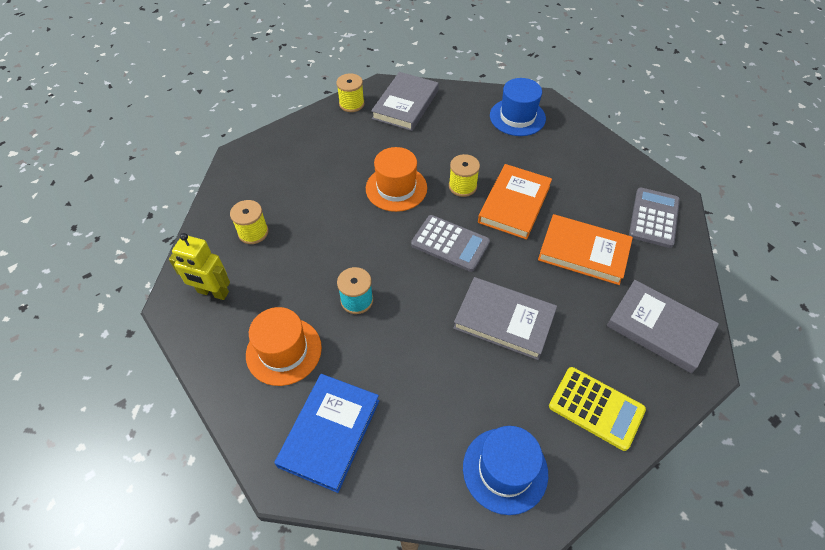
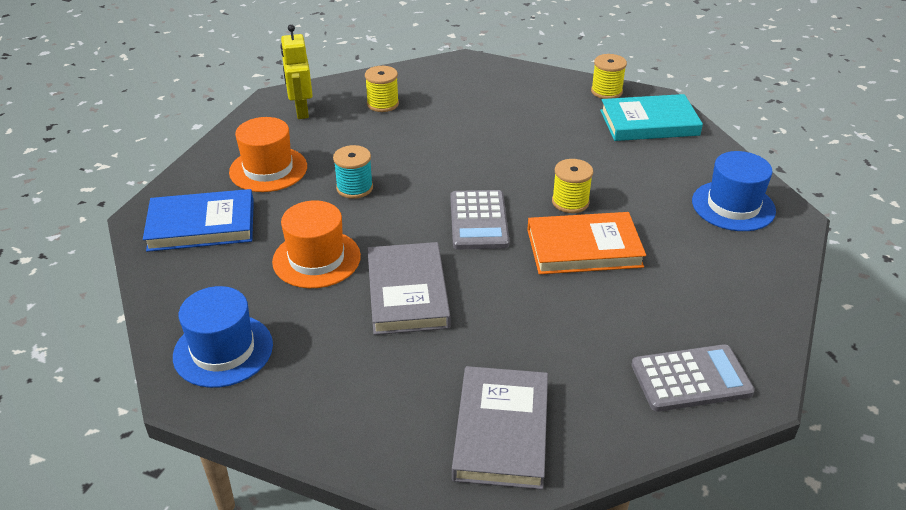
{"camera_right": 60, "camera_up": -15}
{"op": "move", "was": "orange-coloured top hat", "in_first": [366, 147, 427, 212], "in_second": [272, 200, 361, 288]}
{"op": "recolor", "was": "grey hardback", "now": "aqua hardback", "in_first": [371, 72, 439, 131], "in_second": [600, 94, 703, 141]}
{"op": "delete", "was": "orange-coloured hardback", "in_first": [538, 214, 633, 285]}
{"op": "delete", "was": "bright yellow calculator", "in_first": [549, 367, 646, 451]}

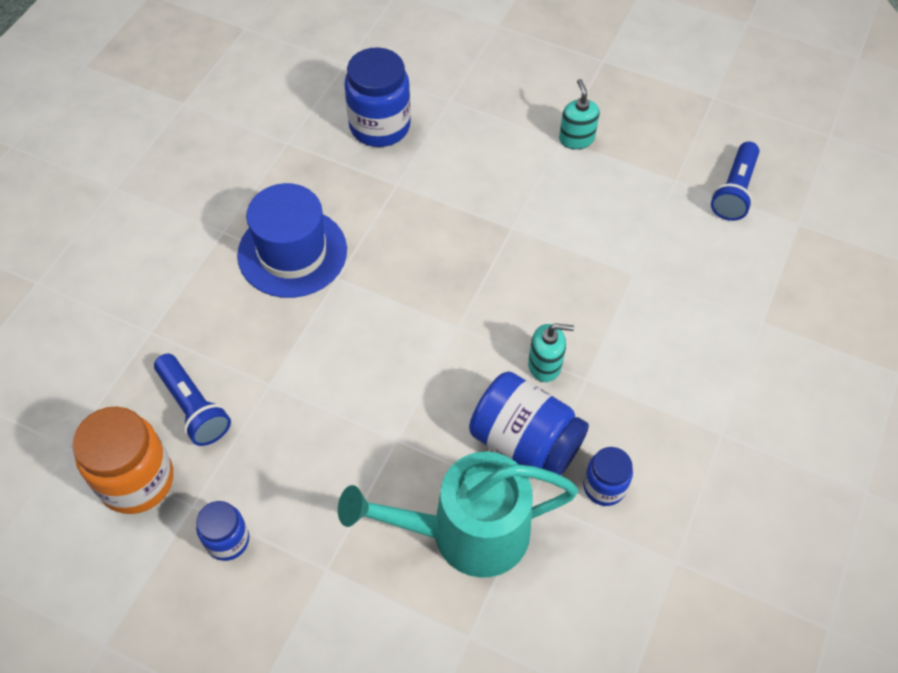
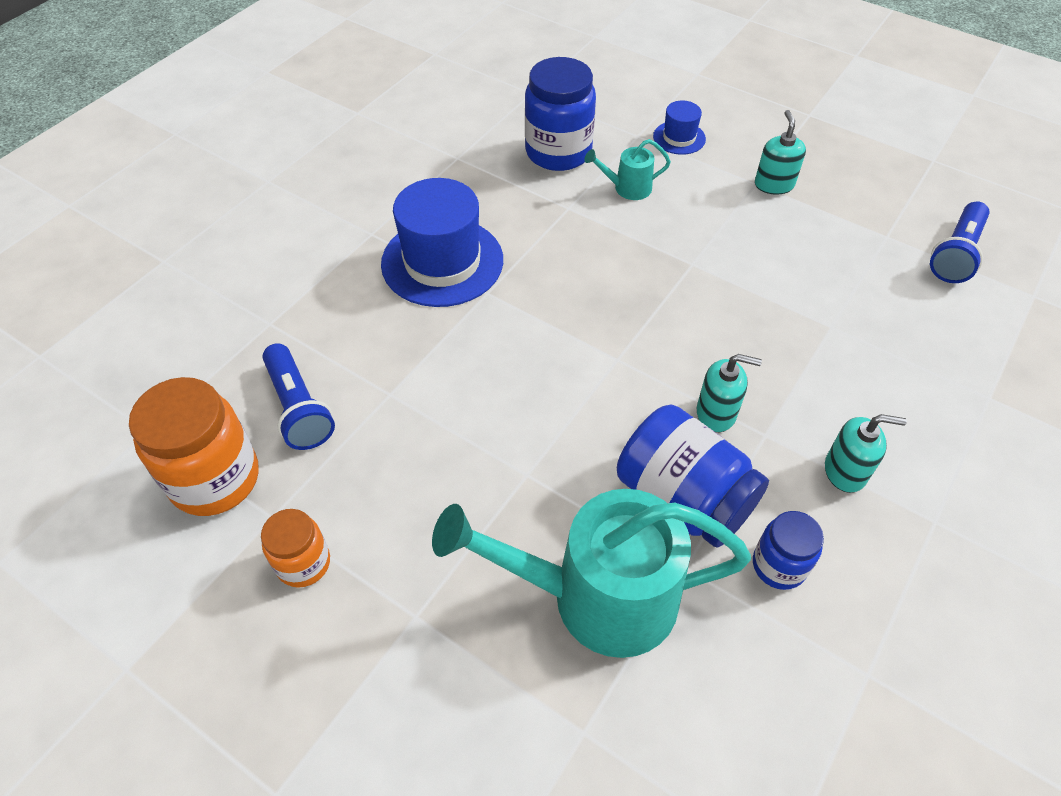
{"camera_right": 10, "camera_up": -5}
{"op": "recolor", "was": "royal blue jam jar", "now": "orange-coloured jam jar", "in_first": [196, 501, 249, 561], "in_second": [261, 509, 330, 588]}
{"op": "insert", "now": "aqua sprinkling can", "in_second": [584, 139, 671, 200]}
{"op": "insert", "now": "royal blue top hat", "in_second": [653, 101, 706, 155]}
{"op": "insert", "now": "aqua pump bottle", "in_second": [825, 414, 907, 493]}

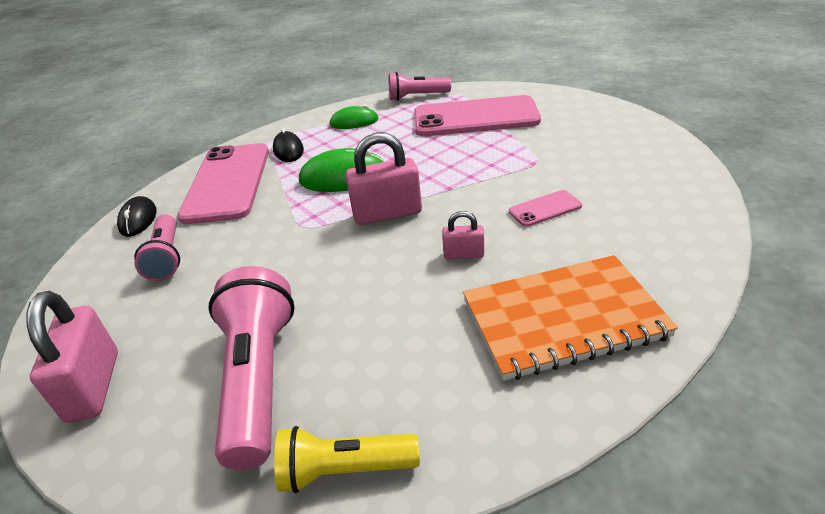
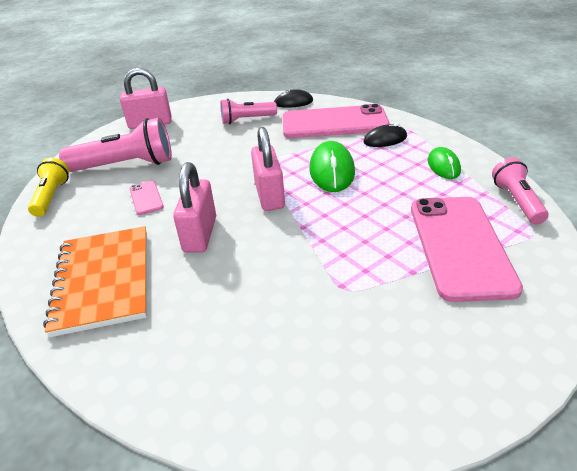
{"camera_right": 90, "camera_up": 0}
{"op": "move", "was": "pink mobile phone", "in_first": [509, 190, 582, 227], "in_second": [129, 181, 164, 215]}
{"op": "resize", "was": "pink lock", "in_first": [442, 211, 484, 259], "in_second": [173, 162, 216, 253], "ratio": 1.9}

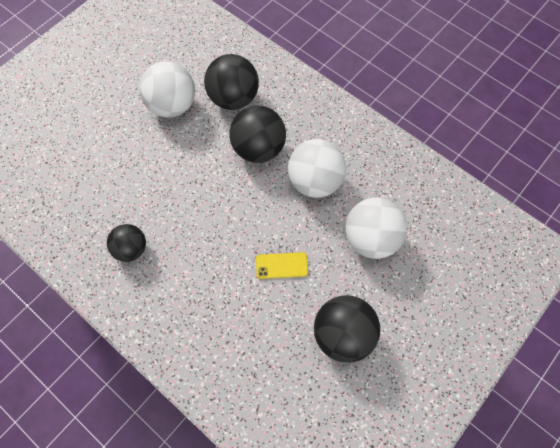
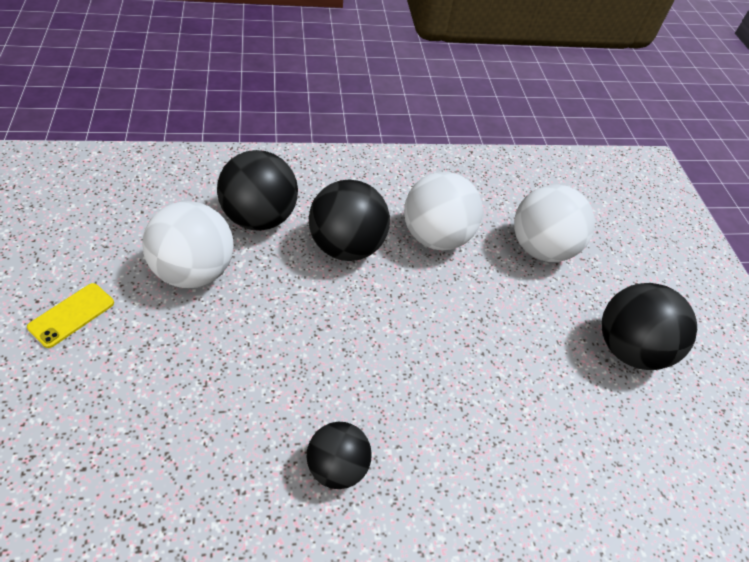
{"camera_right": -55, "camera_up": -15}
{"op": "move", "was": "bright yellow mobile phone", "in_first": [256, 252, 308, 279], "in_second": [27, 283, 114, 348]}

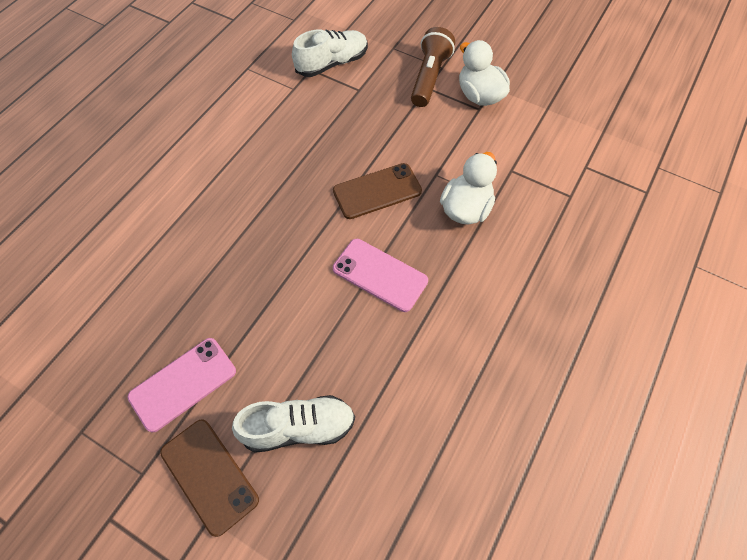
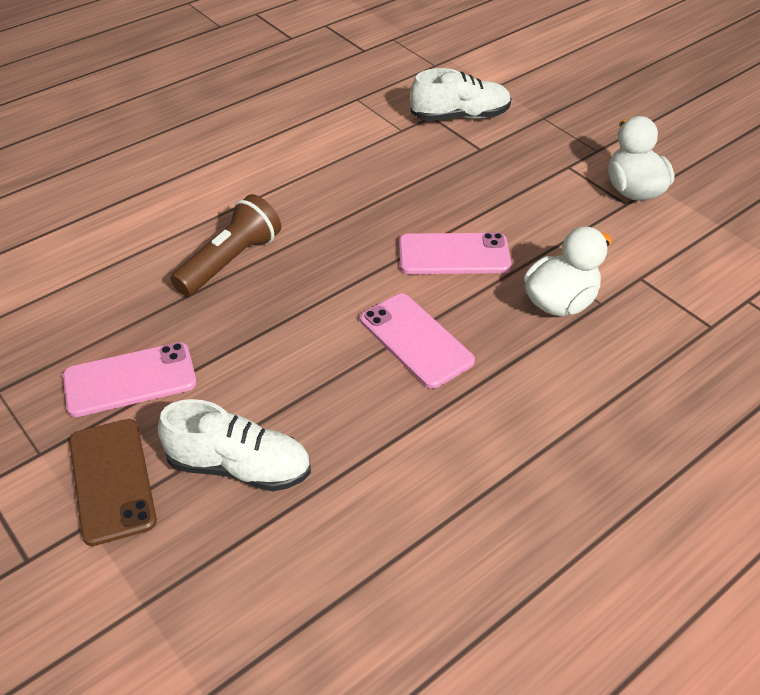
{"camera_right": 20, "camera_up": -15}
{"op": "move", "was": "brown torch", "in_first": [411, 27, 455, 107], "in_second": [171, 194, 281, 296]}
{"op": "recolor", "was": "brown mobile phone", "now": "pink mobile phone", "in_first": [333, 163, 422, 219], "in_second": [399, 233, 511, 274]}

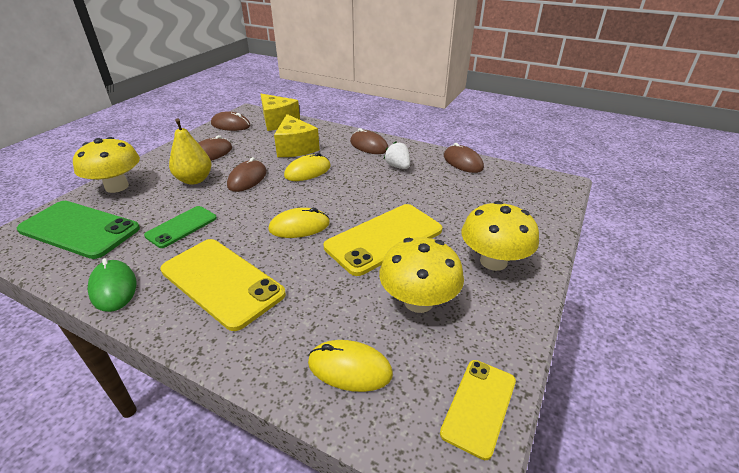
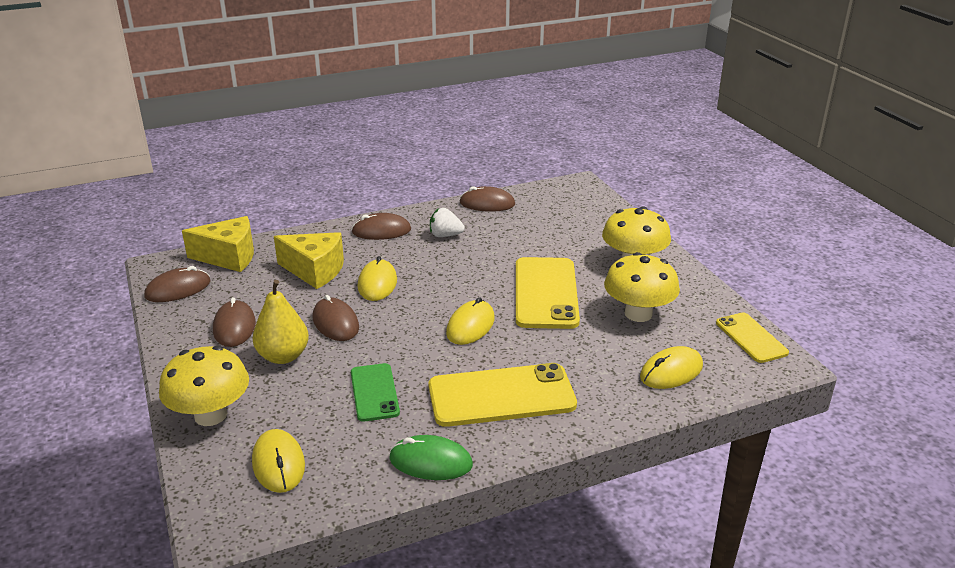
{"camera_right": -50, "camera_up": -5}
{"op": "replace", "was": "leaf-green mobile phone", "now": "bright yellow mouse", "in_first": [17, 201, 140, 259], "in_second": [252, 429, 305, 493]}

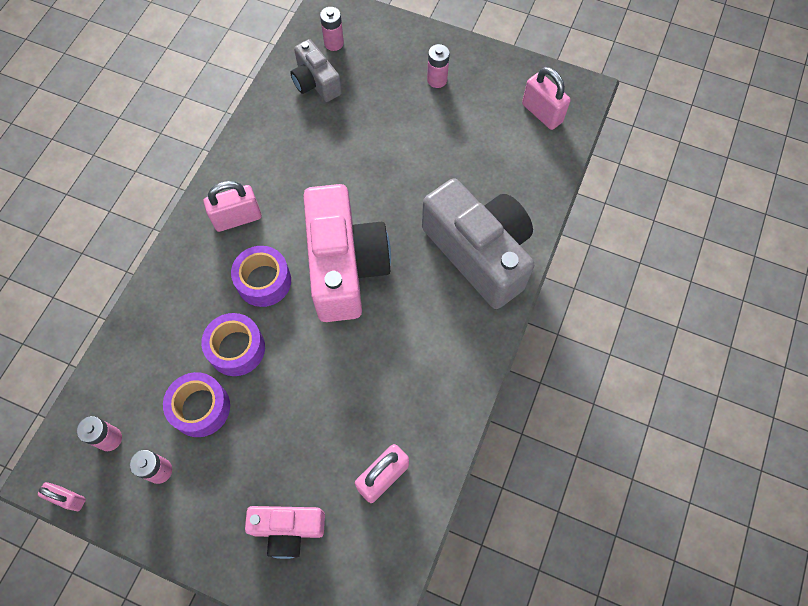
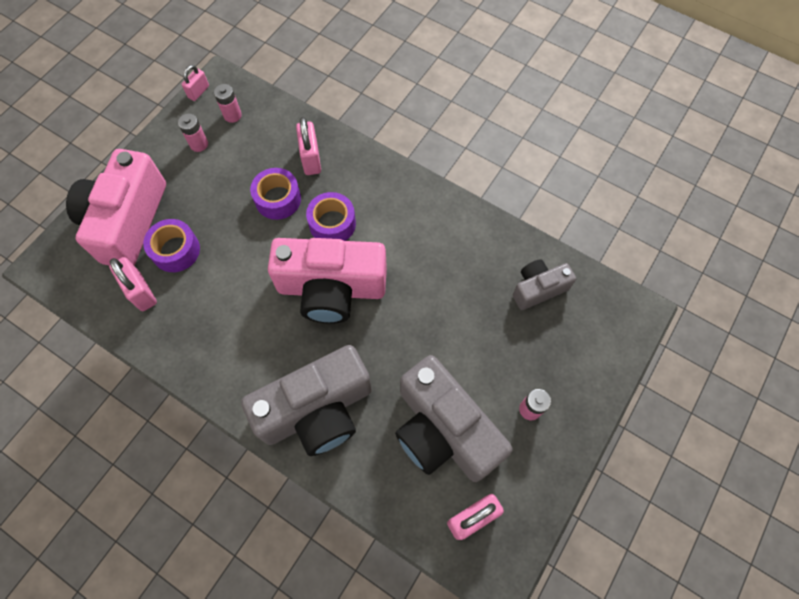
{"camera_right": 100, "camera_up": 0}
{"op": "resize", "was": "pink compact camera", "in_first": [245, 506, 325, 559], "in_second": [66, 149, 166, 266], "ratio": 1.9}
{"op": "move", "was": "purple roll of tape", "in_first": [163, 372, 230, 437], "in_second": [143, 219, 200, 272]}
{"op": "move", "was": "pink lock", "in_first": [204, 181, 261, 232], "in_second": [296, 117, 321, 175]}
{"op": "insert", "now": "grey compact camera", "in_second": [395, 355, 513, 482]}
{"op": "delete", "was": "pink AA battery", "in_first": [320, 7, 344, 51]}

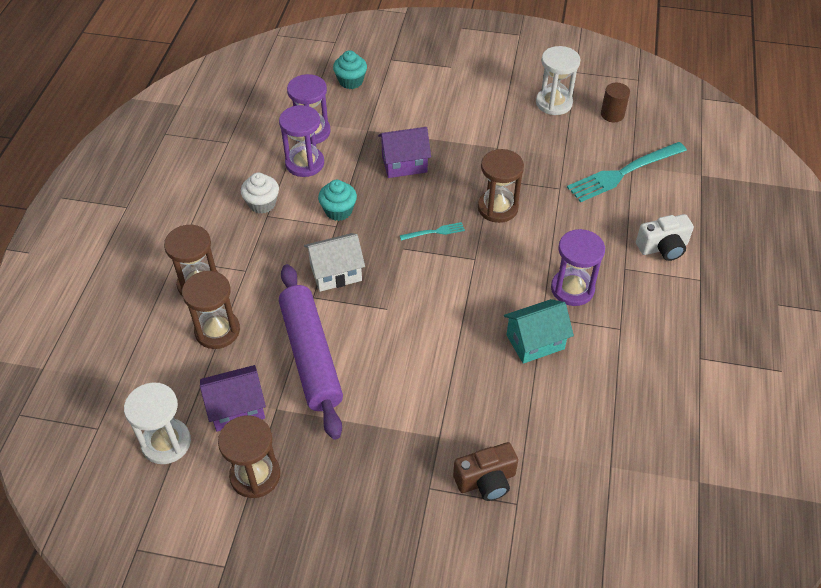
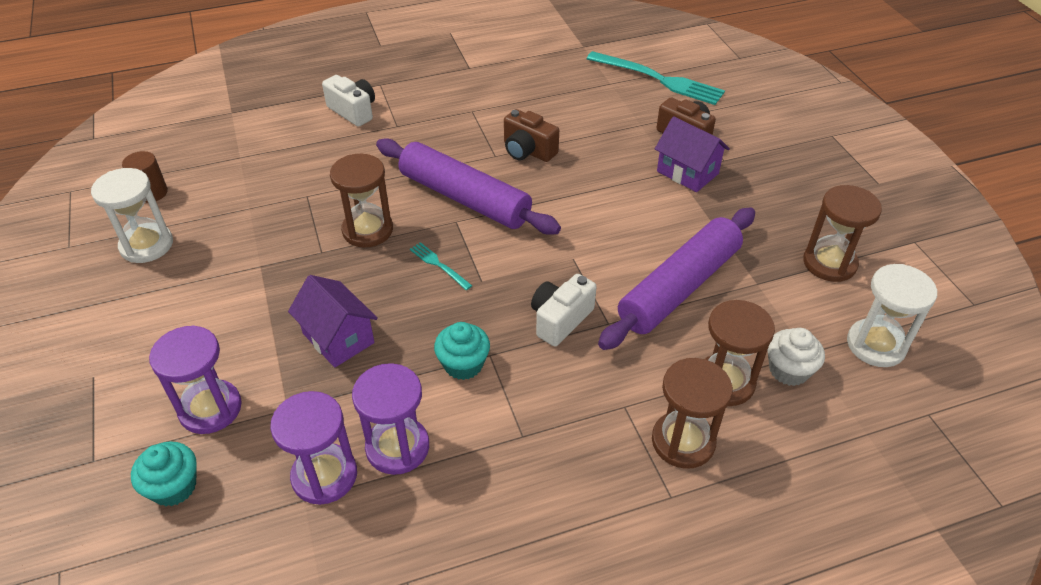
{"camera_right": -120, "camera_up": -5}
{"op": "move", "was": "purple sandglass", "in_first": [551, 229, 605, 306], "in_second": [149, 325, 242, 434]}
{"op": "insert", "now": "purple rolling pin", "in_second": [376, 138, 561, 235]}
{"op": "replace", "was": "aqua toy house", "now": "brown compact camera", "in_first": [504, 299, 574, 364], "in_second": [504, 109, 559, 162]}
{"op": "replace", "was": "white toy house", "now": "white compact camera", "in_first": [304, 233, 365, 292], "in_second": [531, 274, 597, 346]}
{"op": "move", "was": "aqua table fork", "in_first": [567, 142, 687, 202], "in_second": [587, 51, 725, 105]}
{"op": "move", "was": "purple toy house", "in_first": [200, 365, 266, 432], "in_second": [655, 116, 730, 192]}
{"op": "move", "was": "white muffin", "in_first": [241, 173, 279, 214], "in_second": [768, 328, 825, 386]}

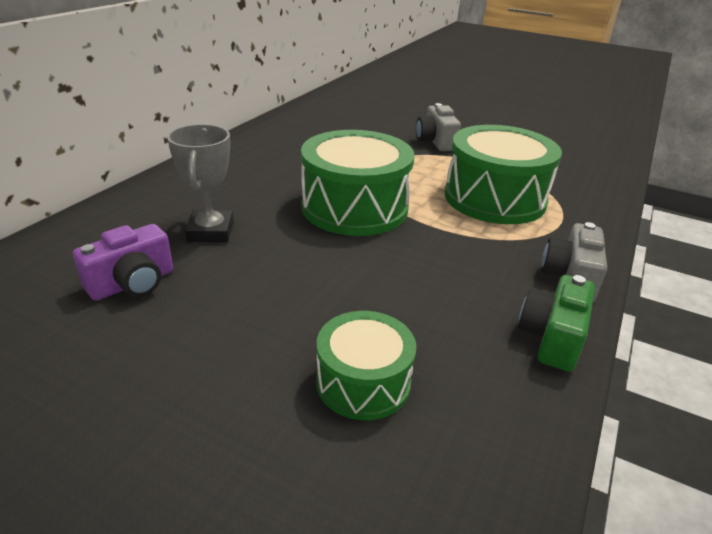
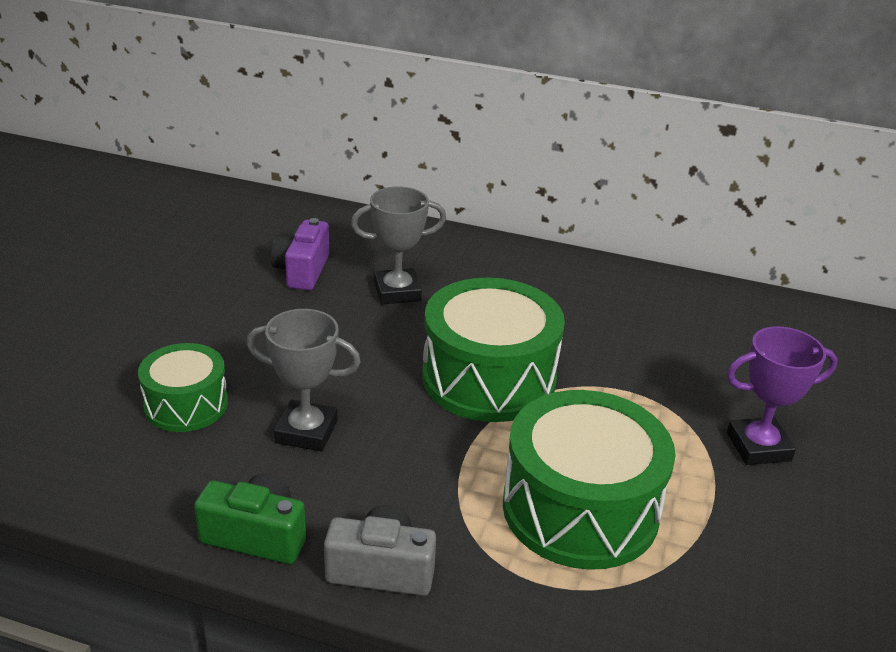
{"camera_right": 80, "camera_up": 0}
{"op": "insert", "now": "grey trophy", "in_second": [246, 309, 361, 452]}
{"op": "rotate", "was": "purple compact camera", "in_first": [73, 224, 173, 301], "in_second": [271, 218, 329, 290], "clockwise": 60}
{"op": "replace", "was": "grey compact camera", "now": "purple trophy", "in_first": [416, 103, 461, 151], "in_second": [727, 326, 838, 465]}

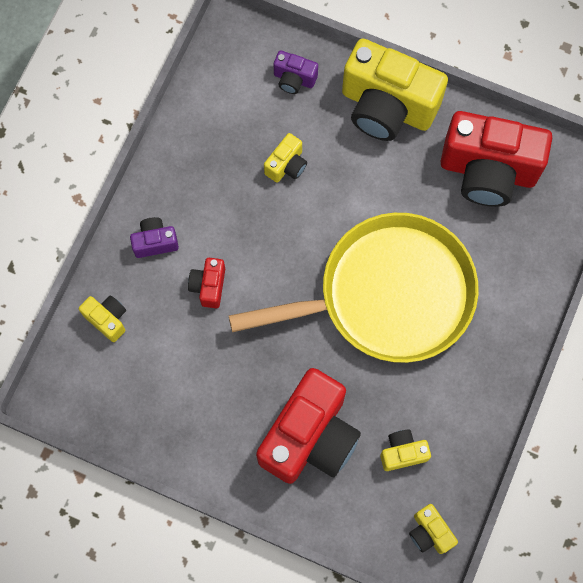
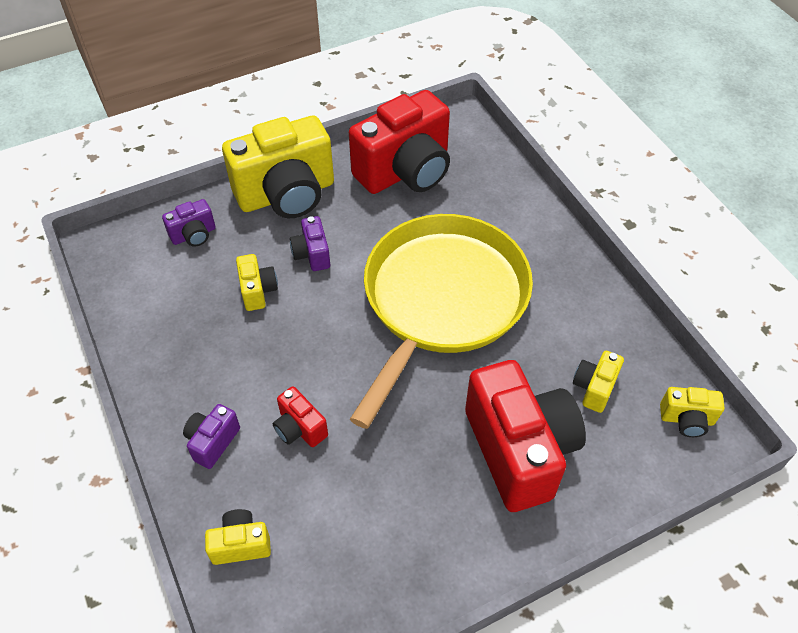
{"camera_right": -50, "camera_up": -20}
{"op": "insert", "now": "purple compact camera", "in_second": [290, 216, 330, 271]}

